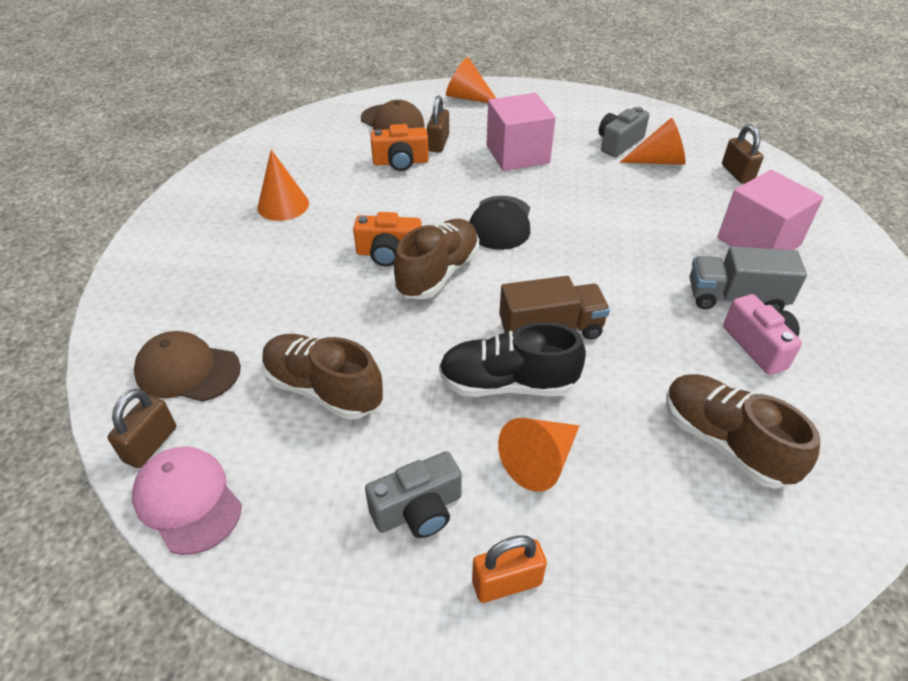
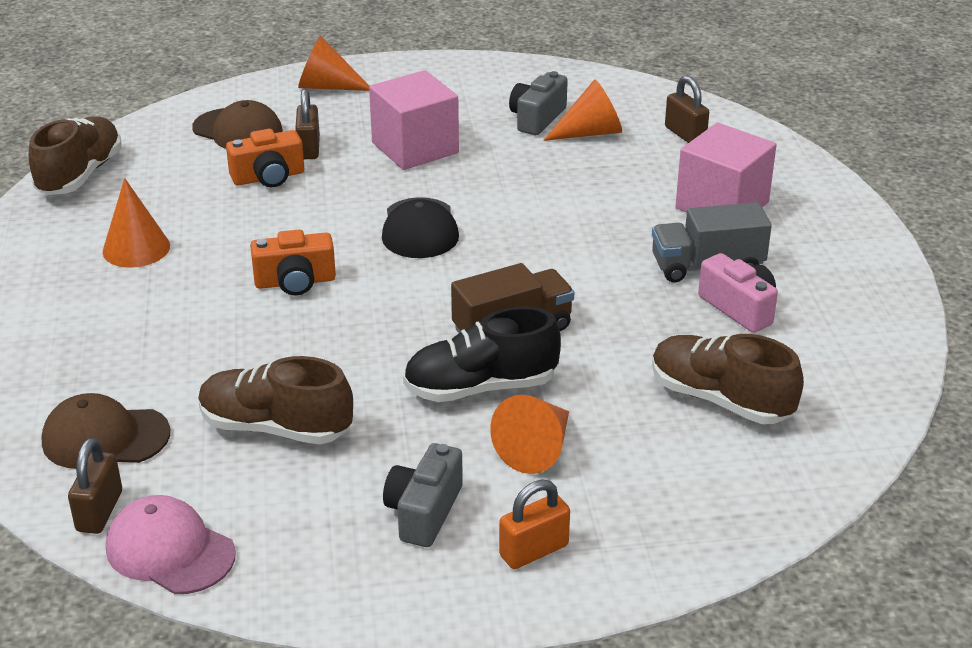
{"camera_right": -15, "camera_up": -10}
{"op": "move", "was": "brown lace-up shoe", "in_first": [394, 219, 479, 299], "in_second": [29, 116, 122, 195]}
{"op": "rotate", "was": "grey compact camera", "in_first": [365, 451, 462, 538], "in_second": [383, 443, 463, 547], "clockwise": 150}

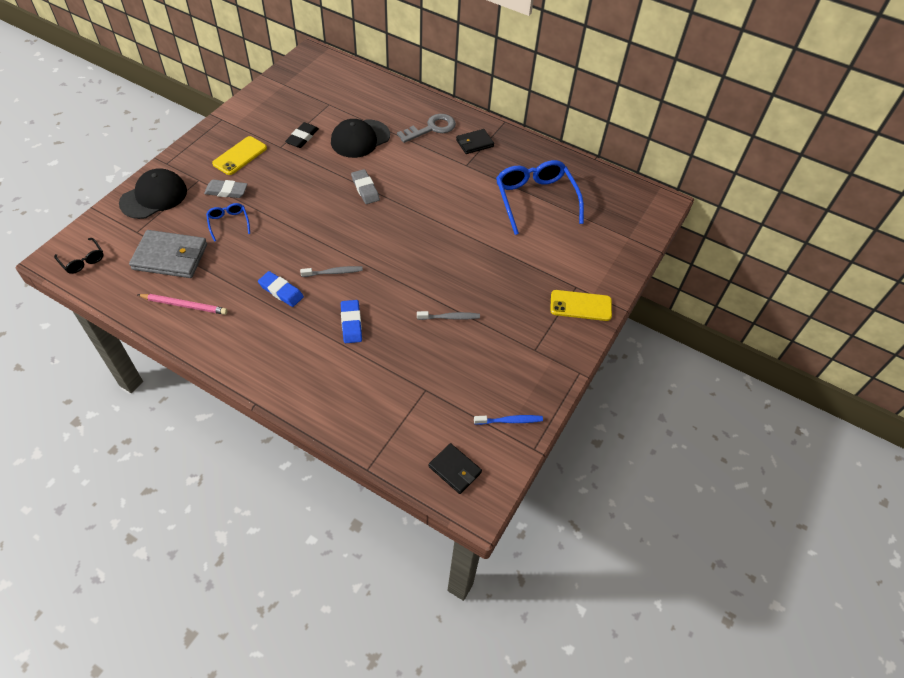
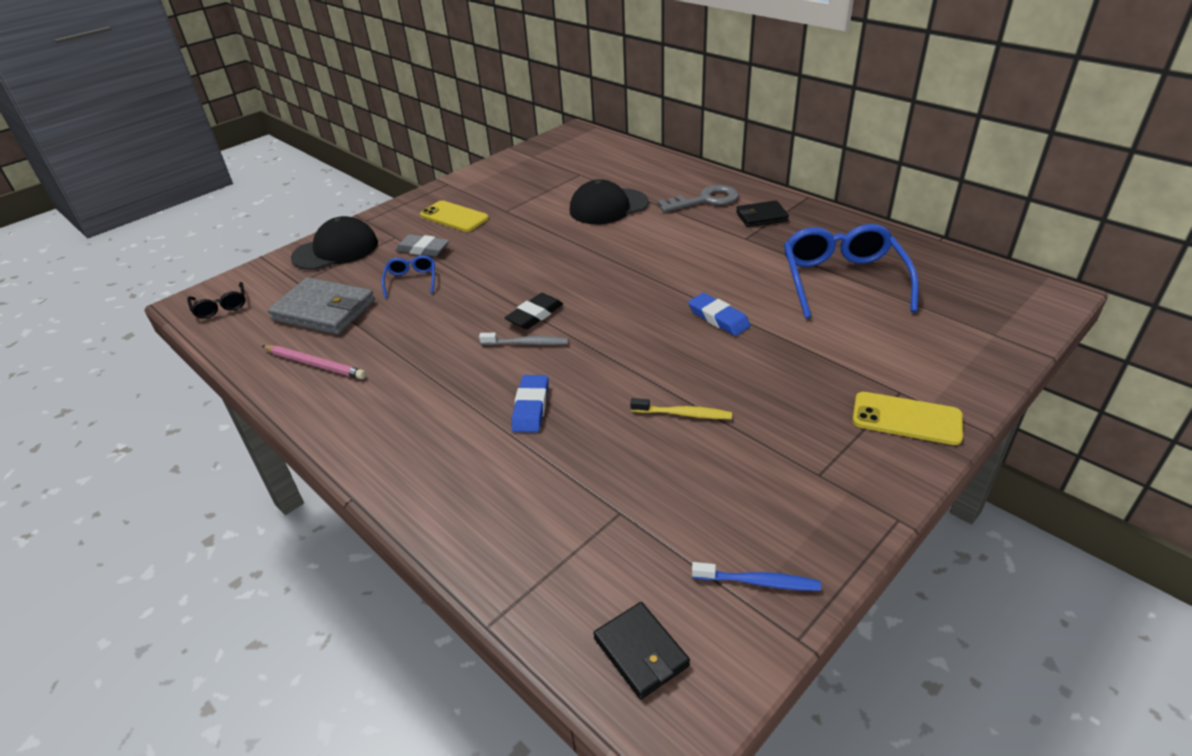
{"camera_right": 20, "camera_up": -15}
{"op": "rotate", "was": "bright yellow mobile phone", "in_first": [212, 136, 267, 175], "in_second": [420, 200, 489, 232], "clockwise": 75}
{"op": "move", "was": "black gum eraser", "in_first": [285, 122, 319, 148], "in_second": [505, 293, 563, 329]}
{"op": "recolor", "was": "grey toothbrush", "now": "bright yellow toothbrush", "in_first": [417, 311, 480, 320], "in_second": [630, 398, 732, 419]}
{"op": "move", "was": "royal blue gum eraser", "in_first": [258, 271, 304, 307], "in_second": [688, 293, 751, 336]}
{"op": "delete", "was": "grey gum eraser", "in_first": [351, 169, 380, 204]}

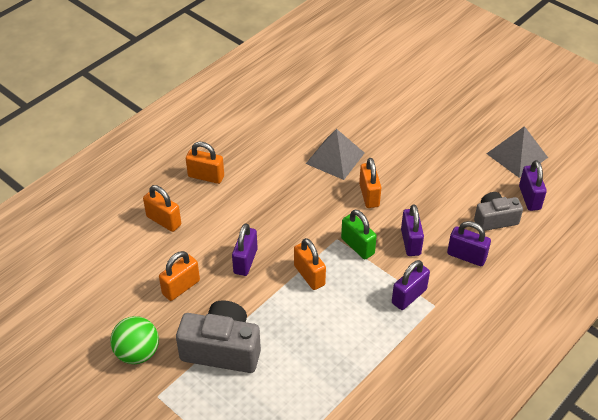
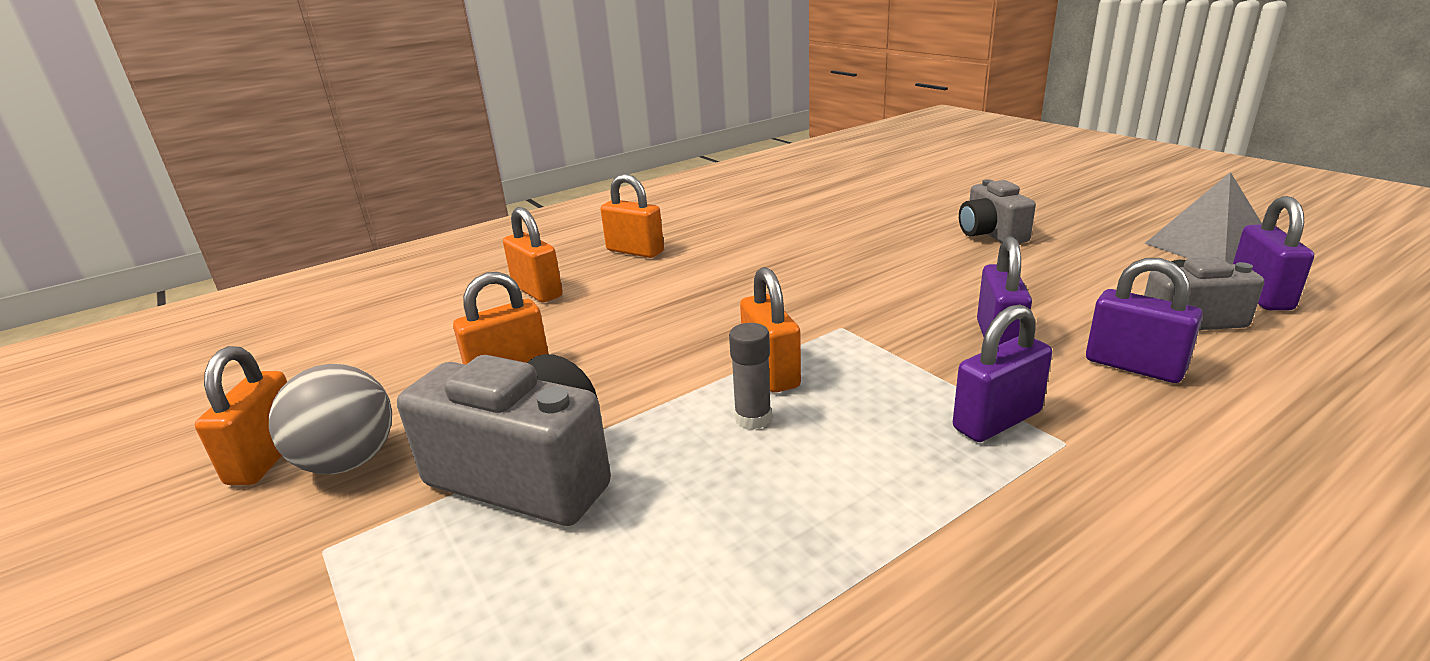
{"camera_right": 15, "camera_up": -20}
{"op": "move", "was": "orange-coloured lock", "in_first": [359, 158, 381, 208], "in_second": [195, 346, 287, 485]}
{"op": "recolor", "was": "leaf-green play ball", "now": "grey play ball", "in_first": [110, 316, 159, 364], "in_second": [269, 364, 392, 474]}
{"op": "insert", "now": "grey glue", "in_second": [729, 323, 772, 430]}
{"op": "insert", "now": "grey compact camera", "in_second": [959, 179, 1036, 243]}
{"op": "delete", "was": "purple lock", "in_first": [232, 223, 258, 276]}
{"op": "delete", "was": "grey solid pyramid", "in_first": [306, 129, 365, 180]}
{"op": "delete", "was": "leaf-green lock", "in_first": [341, 209, 377, 259]}

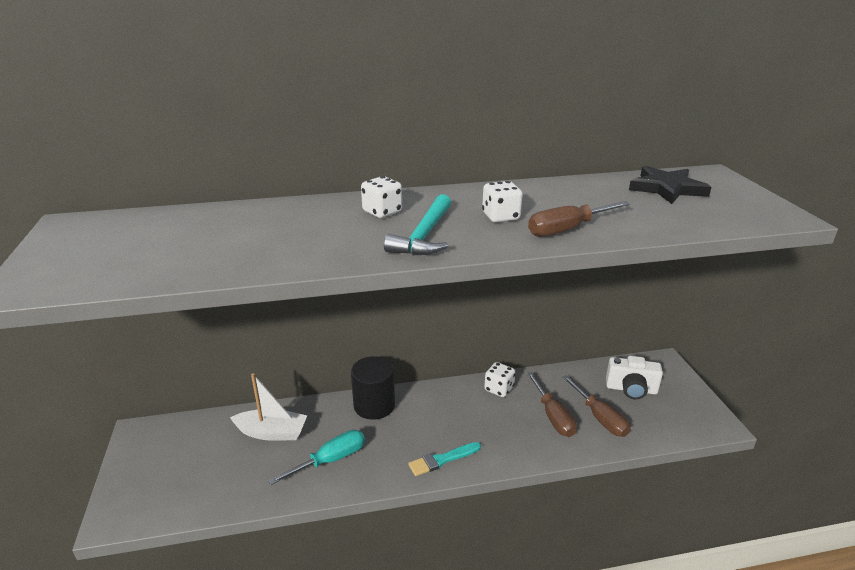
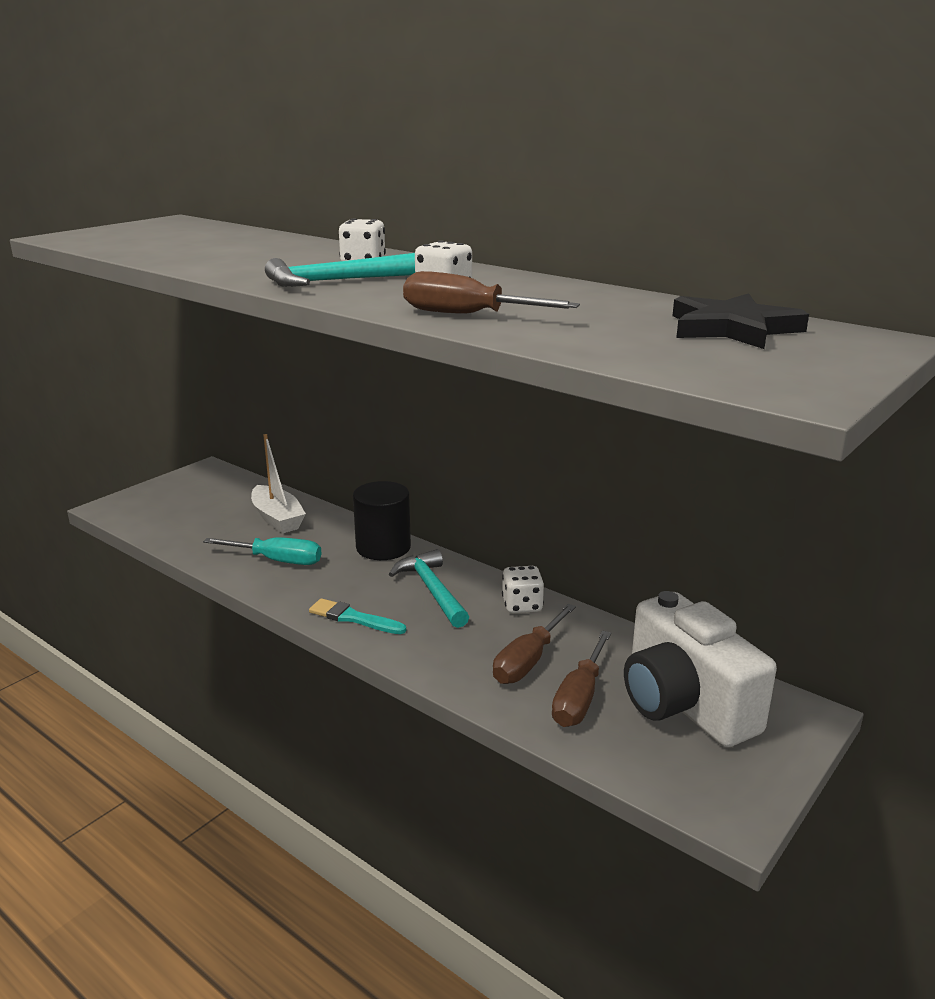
{"camera_right": 50, "camera_up": -5}
{"op": "insert", "now": "aqua hammer", "in_second": [389, 549, 469, 628]}
{"op": "resize", "was": "white compact camera", "in_first": [606, 356, 663, 399], "in_second": [624, 591, 777, 747], "ratio": 1.66}

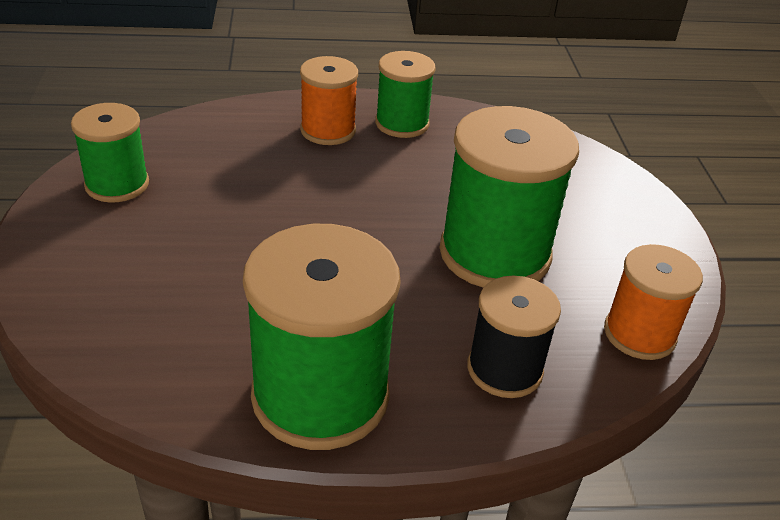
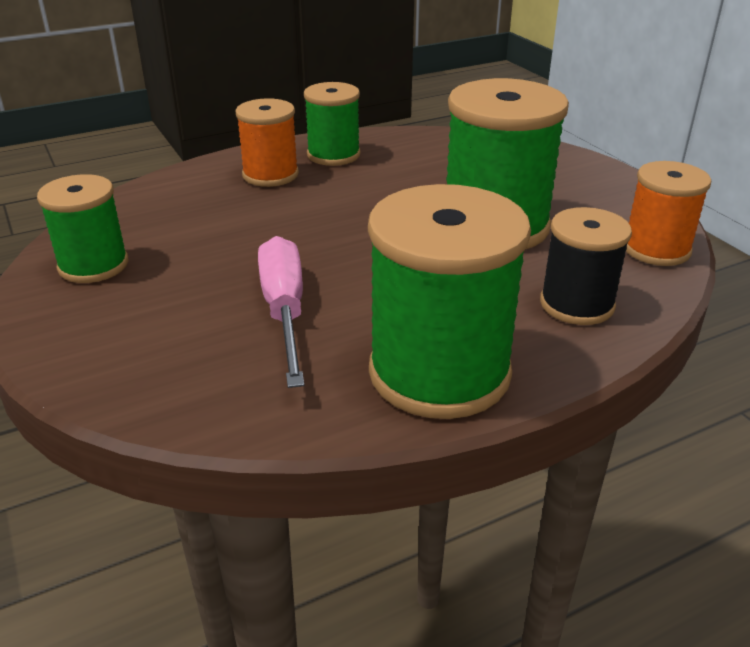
{"camera_right": -20, "camera_up": -5}
{"op": "insert", "now": "pink flat screwdriver", "in_second": [258, 236, 304, 388]}

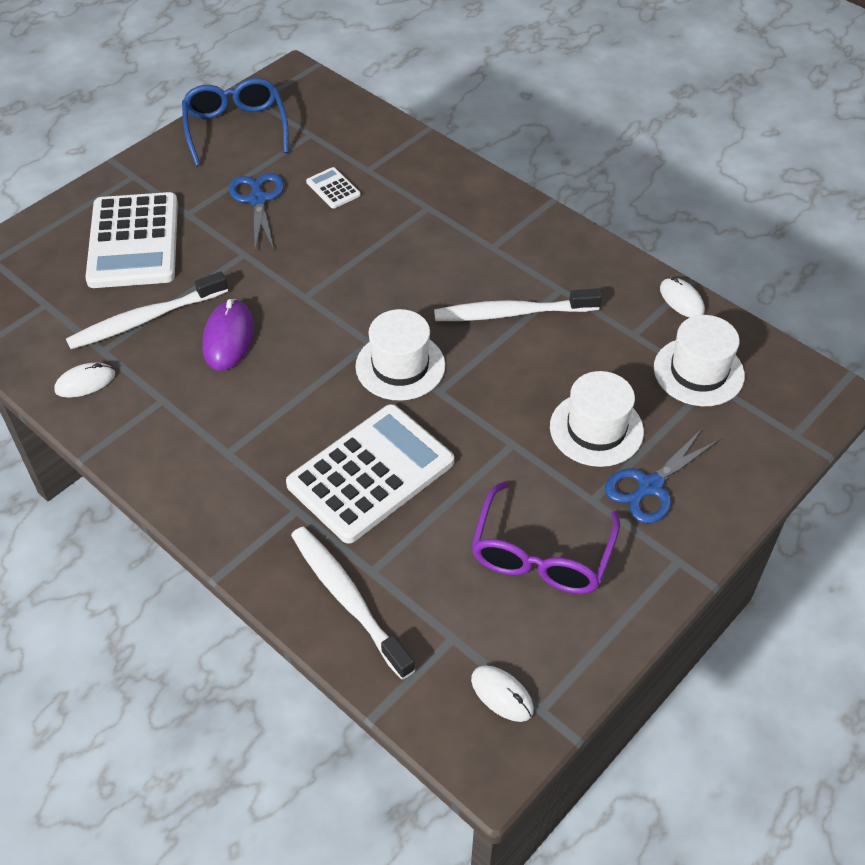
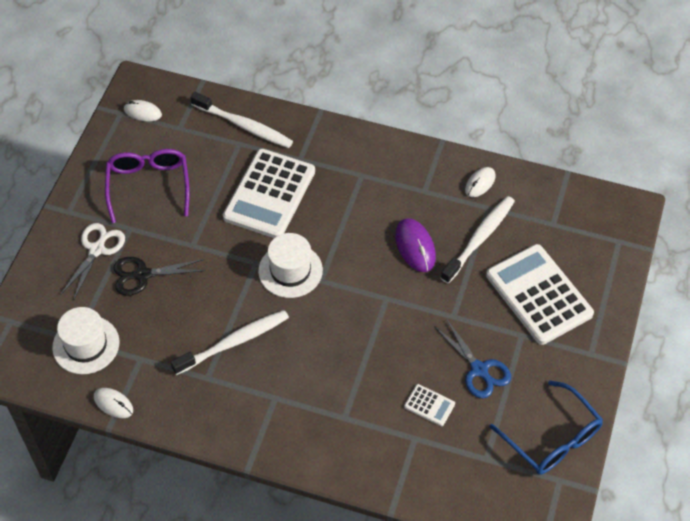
{"camera_right": 155, "camera_up": 5}
{"op": "recolor", "was": "royal blue pair of scissors", "now": "white pair of scissors", "in_first": [605, 429, 720, 524], "in_second": [60, 223, 125, 299]}
{"op": "replace", "was": "white top hat", "now": "black pair of scissors", "in_first": [550, 371, 644, 467], "in_second": [113, 257, 206, 296]}

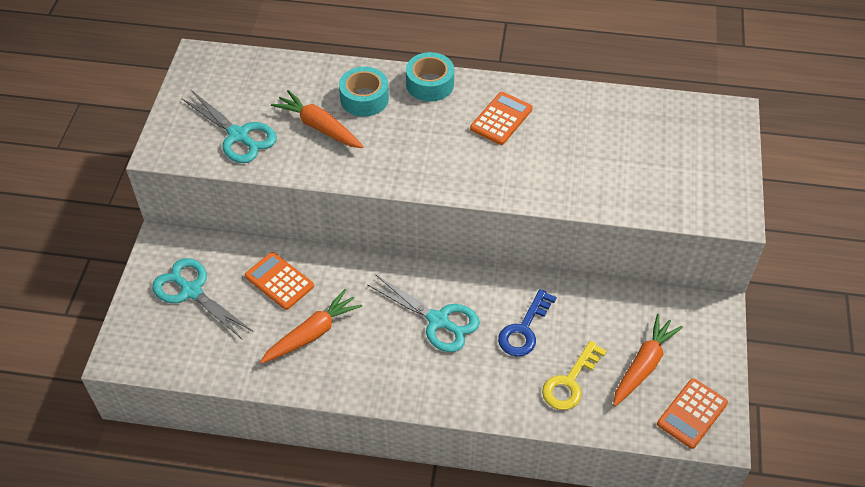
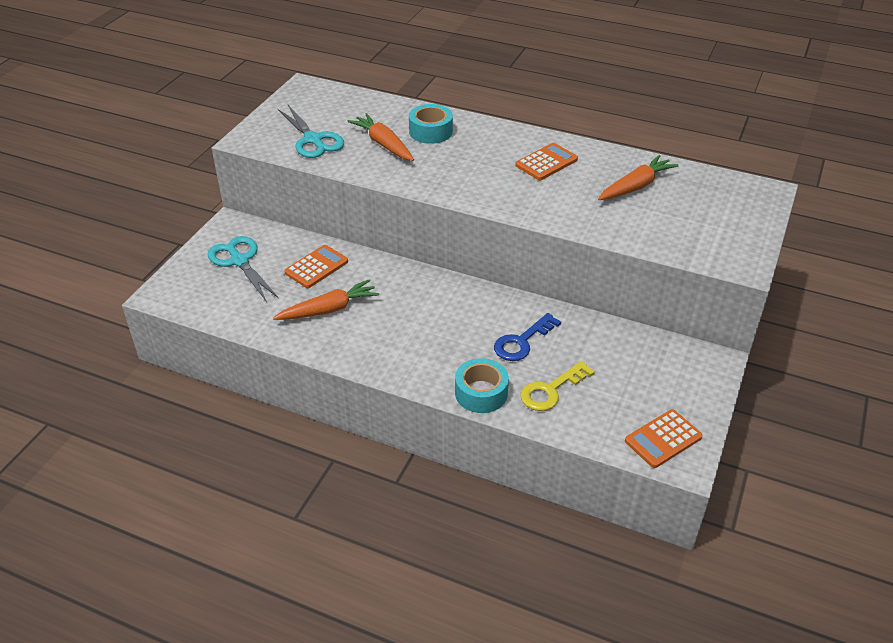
{"camera_right": 15, "camera_up": -10}
{"op": "rotate", "was": "orange-coloured calculator", "in_first": [245, 252, 314, 310], "in_second": [284, 245, 348, 288], "clockwise": 75}
{"op": "move", "was": "aqua roll of tape", "in_first": [406, 52, 454, 102], "in_second": [455, 358, 509, 413]}
{"op": "move", "was": "orange-coloured toy carrot", "in_first": [613, 314, 683, 406], "in_second": [598, 155, 679, 200]}
{"op": "delete", "was": "aqua pair of scissors", "in_first": [368, 275, 480, 352]}

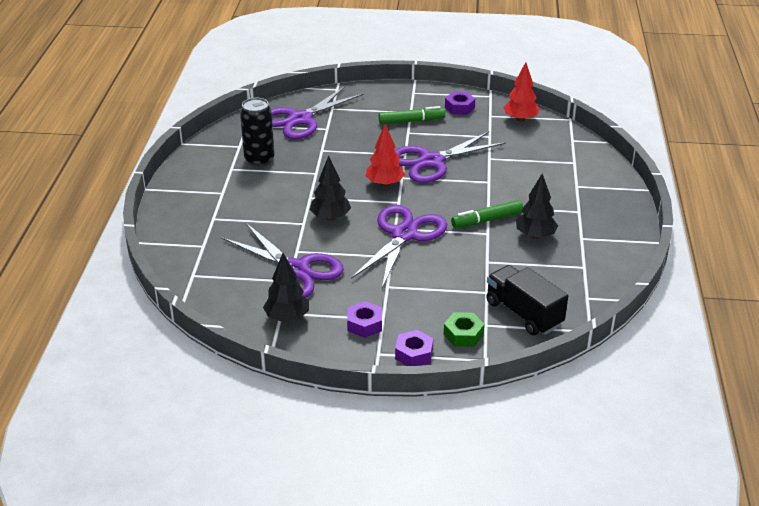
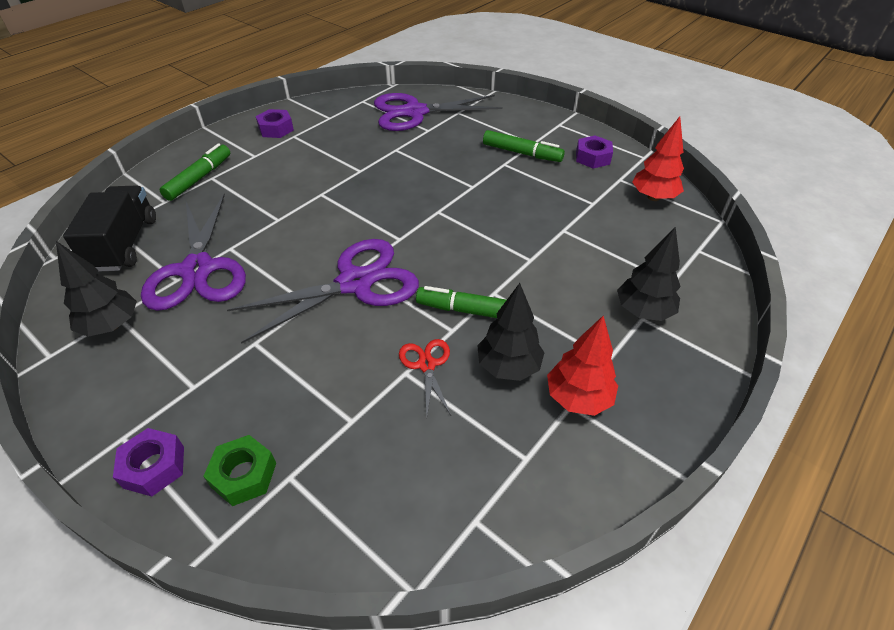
{"camera_right": 35, "camera_up": 10}
{"op": "move", "was": "black toy truck", "in_first": [486, 265, 568, 336], "in_second": [63, 186, 156, 272]}
{"op": "insert", "now": "leaf-green marker pen", "in_second": [160, 143, 230, 201]}
{"op": "move", "was": "purple hexagon nut", "in_first": [347, 301, 382, 338], "in_second": [256, 109, 294, 138]}
{"op": "insert", "now": "red pair of scissors", "in_second": [399, 339, 451, 415]}
{"op": "move", "was": "red fir tree", "in_first": [366, 124, 405, 187], "in_second": [547, 316, 618, 416]}
{"op": "move", "was": "black fir tree", "in_first": [310, 156, 351, 221], "in_second": [617, 227, 681, 321]}
{"op": "delete", "was": "black can", "in_first": [240, 98, 275, 167]}
{"op": "delete", "was": "purple pair of scissors", "in_first": [395, 131, 506, 183]}

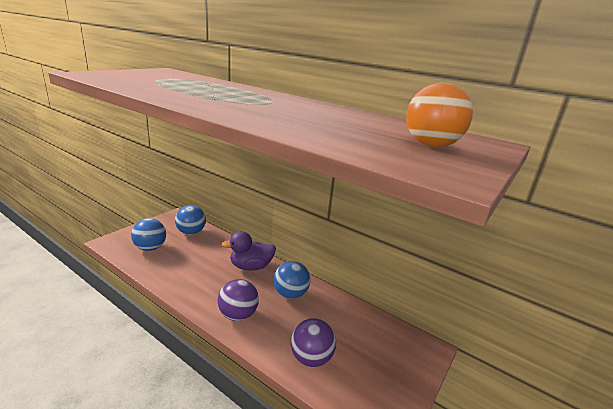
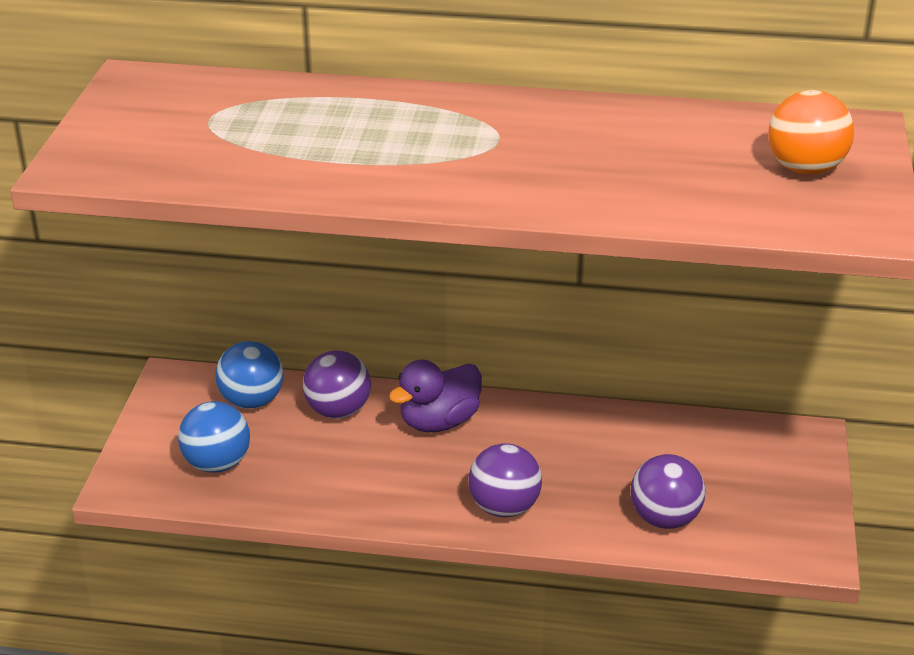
{"camera_right": -25, "camera_up": 10}
{"op": "insert", "now": "purple play ball", "in_second": [303, 350, 371, 419]}
{"op": "delete", "was": "royal blue play ball", "in_first": [273, 261, 310, 299]}

